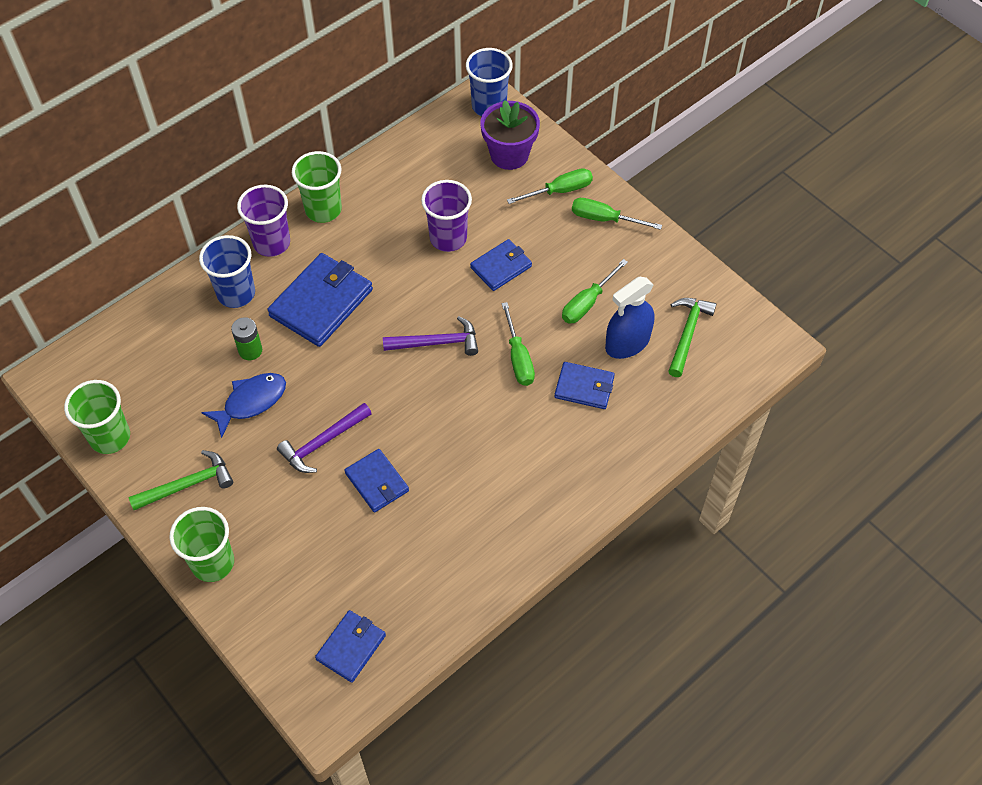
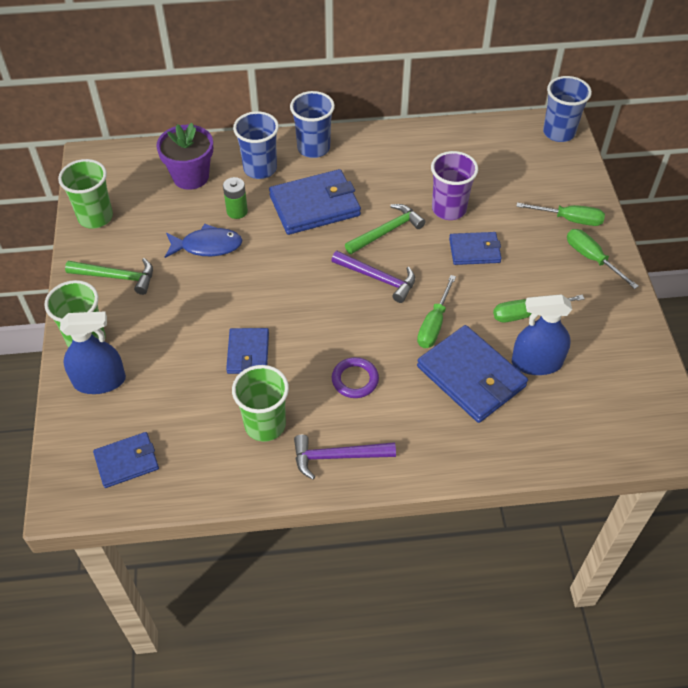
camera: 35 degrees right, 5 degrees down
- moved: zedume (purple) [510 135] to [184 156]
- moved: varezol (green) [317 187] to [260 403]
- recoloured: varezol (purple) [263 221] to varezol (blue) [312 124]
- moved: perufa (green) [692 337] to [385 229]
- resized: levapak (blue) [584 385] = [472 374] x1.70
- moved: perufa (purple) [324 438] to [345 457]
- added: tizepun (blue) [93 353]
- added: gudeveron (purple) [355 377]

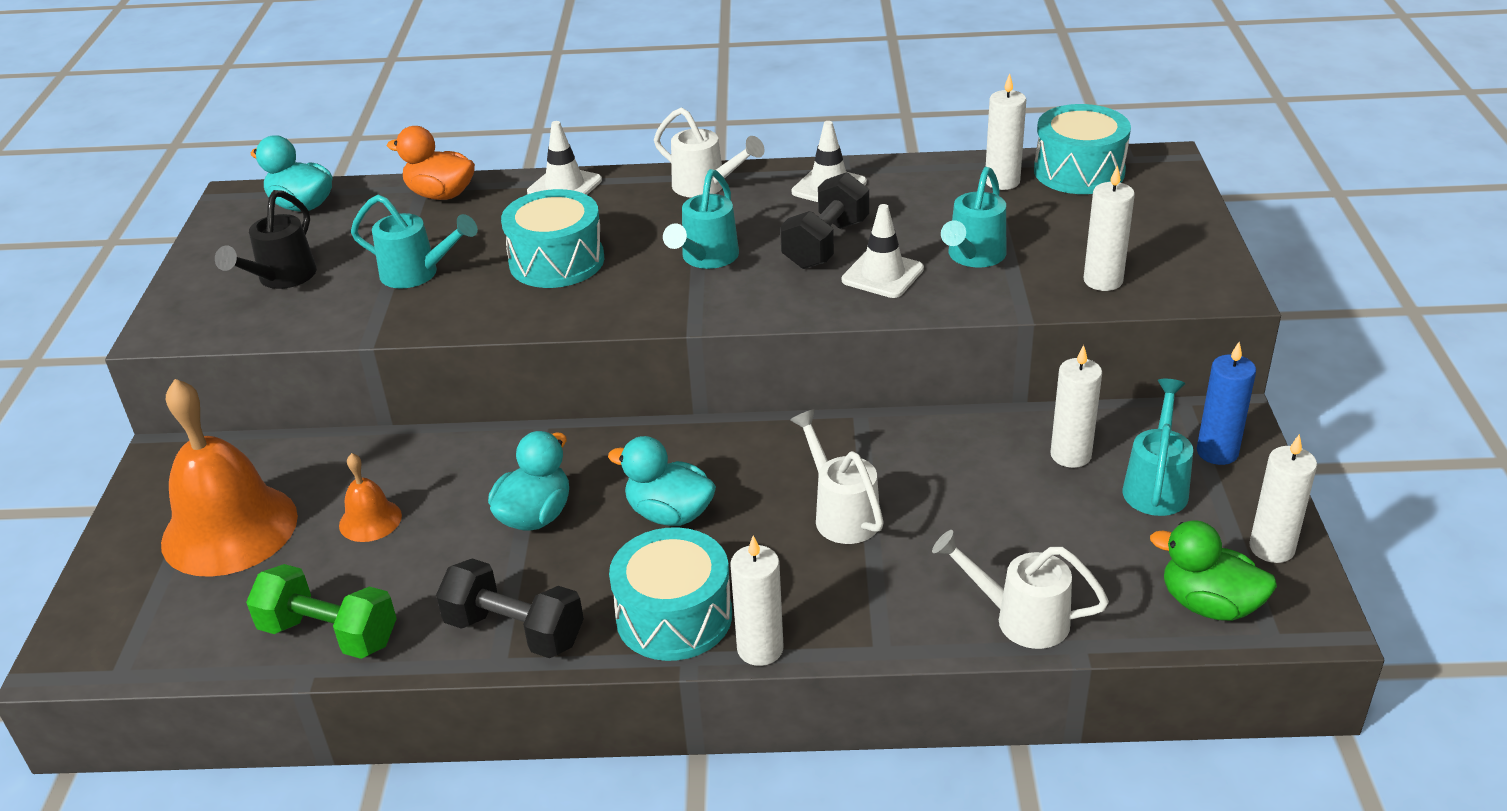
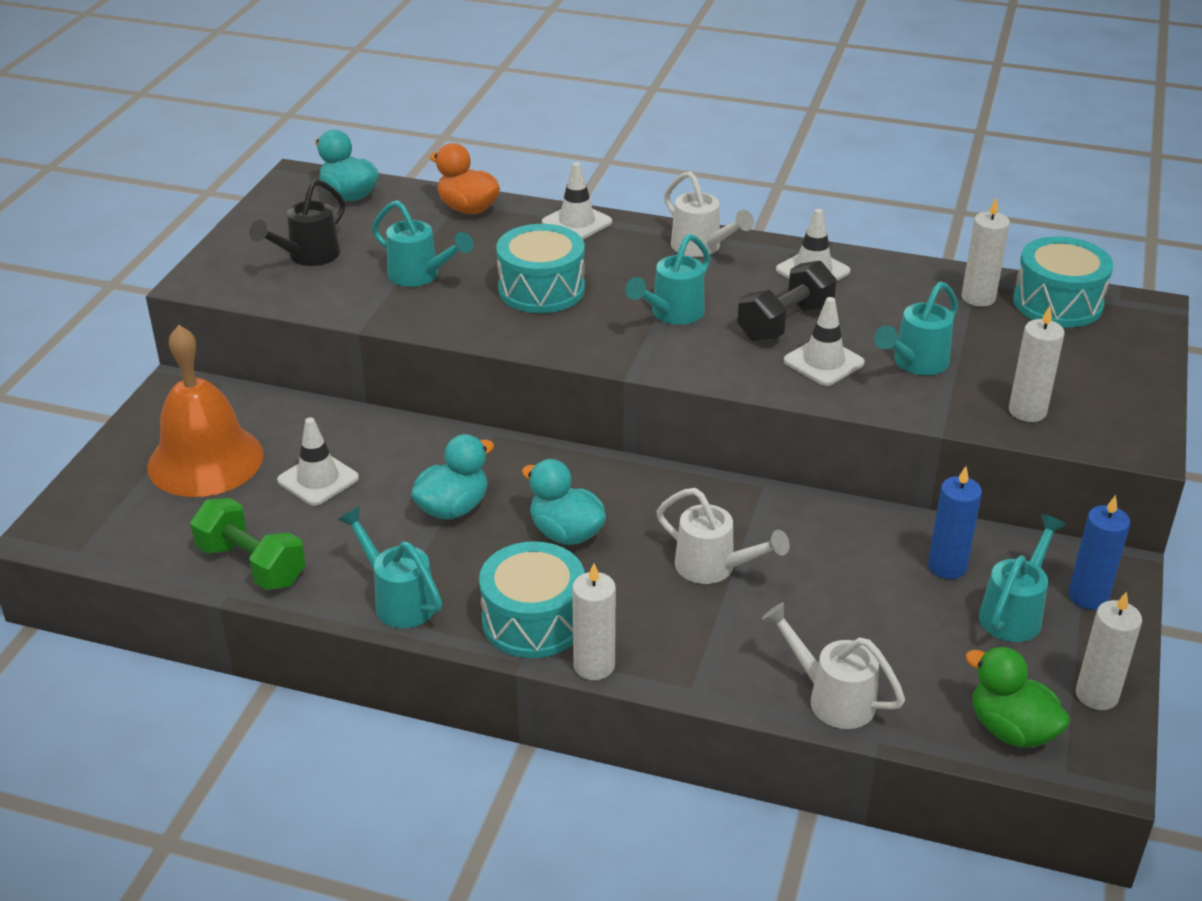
camera: 15 degrees right, 0 degrees up
- recoloured: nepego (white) [1076 406] to nepego (blue) [955 522]
- turned: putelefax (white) [837 476] = [723 536] 135 degrees clockwise
- replaced: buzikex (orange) [370 497] to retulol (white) [318 461]
- replaced: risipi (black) [510 608] to putelefax (turquoise) [390 567]

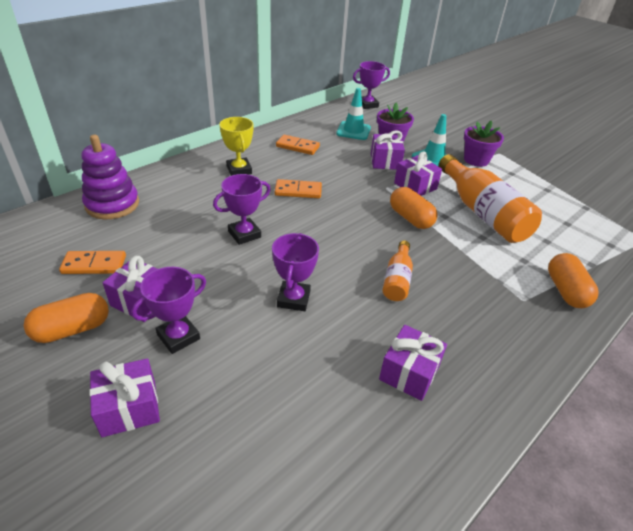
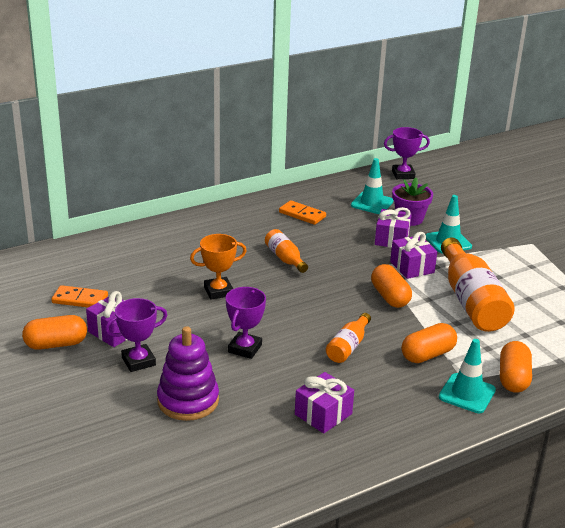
camera: 15 degrees right, 10 degrees down
- removed: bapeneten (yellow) [236 146]
- removed: zedume (purple) [484 143]
- moved: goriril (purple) [110 177] to [188 373]
- recoloured: bapeneten (purple) [242 209] to bapeneten (orange) [218 267]
- replaced: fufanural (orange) [298 188] to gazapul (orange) [286 251]
- removed: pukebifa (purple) [124 397]
- added: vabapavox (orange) [429 343]
- added: retulol (turquoise) [467 376]

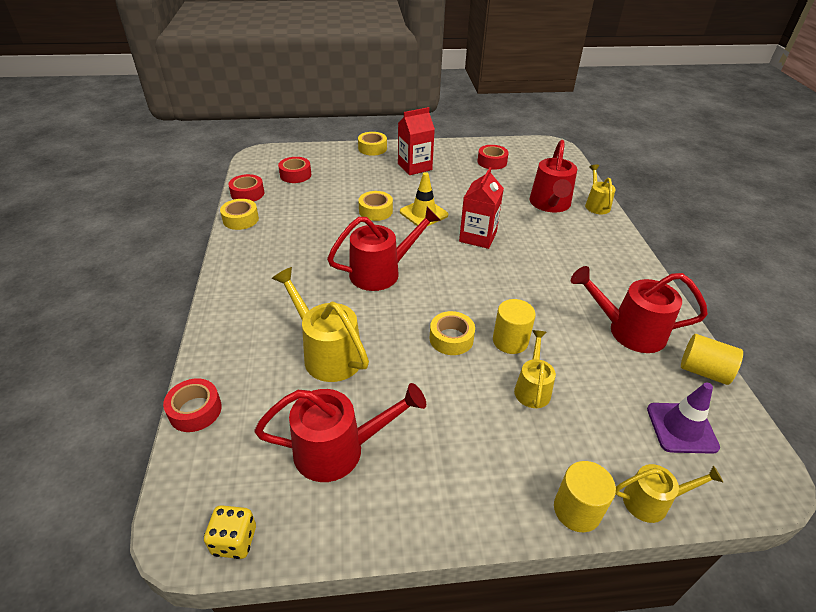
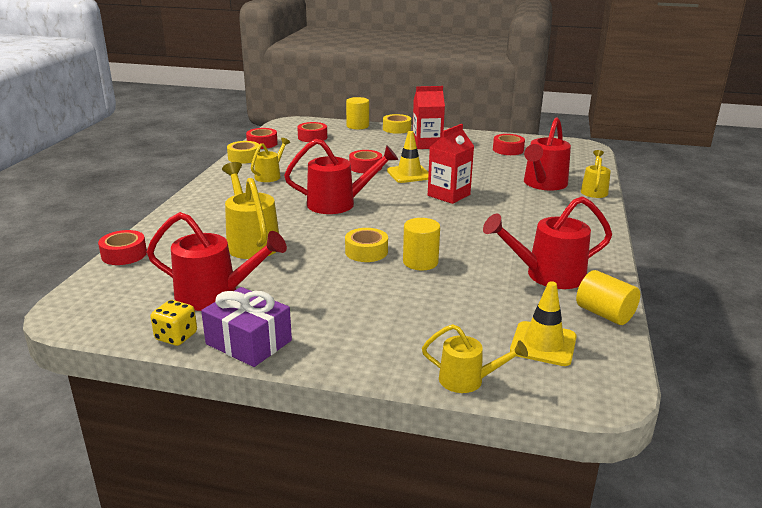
camera: 20 degrees right, 15 degrees down
- recoloured: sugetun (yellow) [375 206] to sugetun (red) [365 161]
- turned: putelefax (red) [639 309] = [547 242] 45 degrees counterclockwise
- moved: putelefax (yellow) [535 369] to [270 160]
- recoloured: retulol (purple) [683 418] to retulol (yellow) [543 323]
- moved: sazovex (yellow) [585 496] to [357 113]
- moved: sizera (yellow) [230 532] to [174 323]
- added: pukebifa (purple) [246 327]

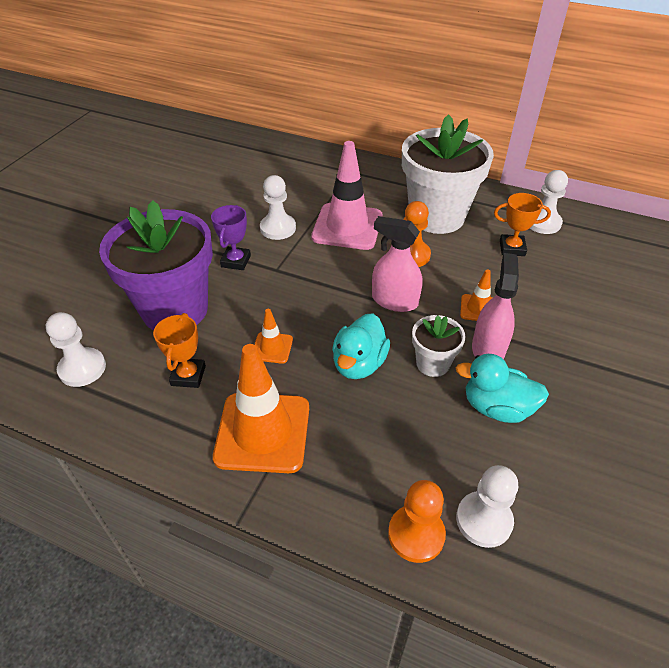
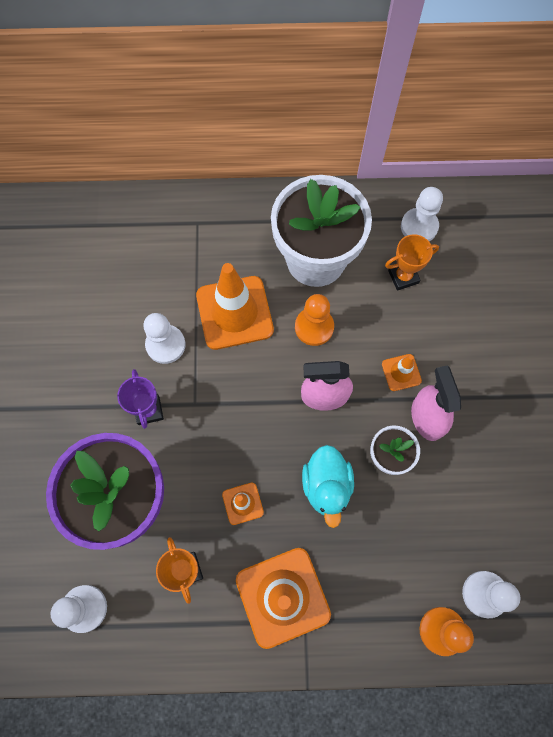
camera: 25 degrees left, 25 degrees up
- recoloured: retulol (pink) [346 195] to retulol (orange) [235 306]
- removed: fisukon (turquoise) [502 388]

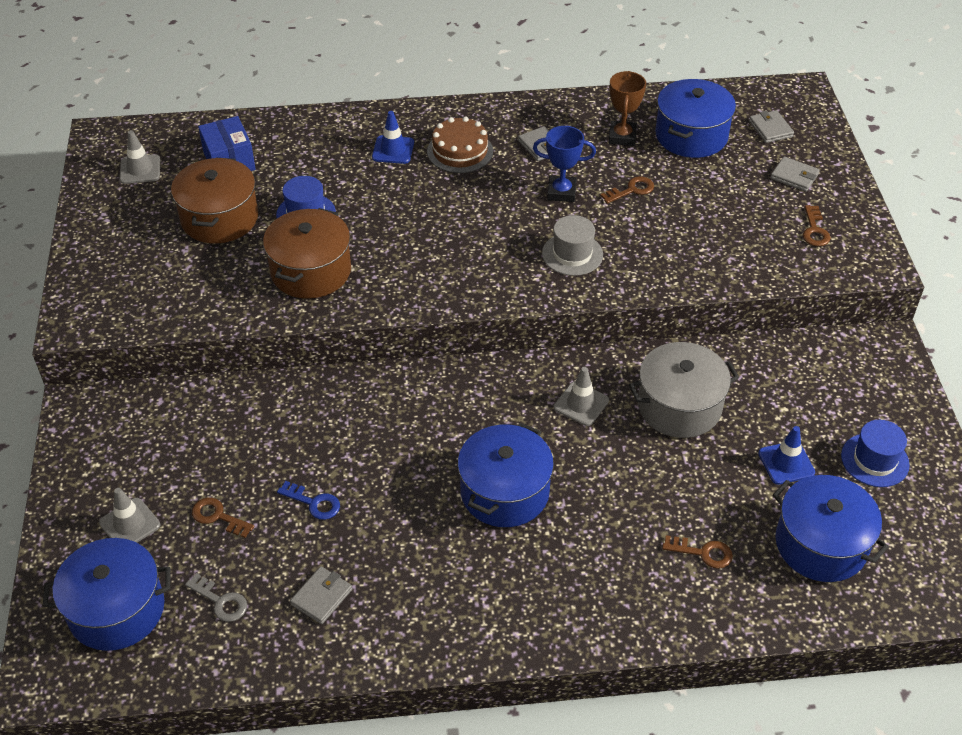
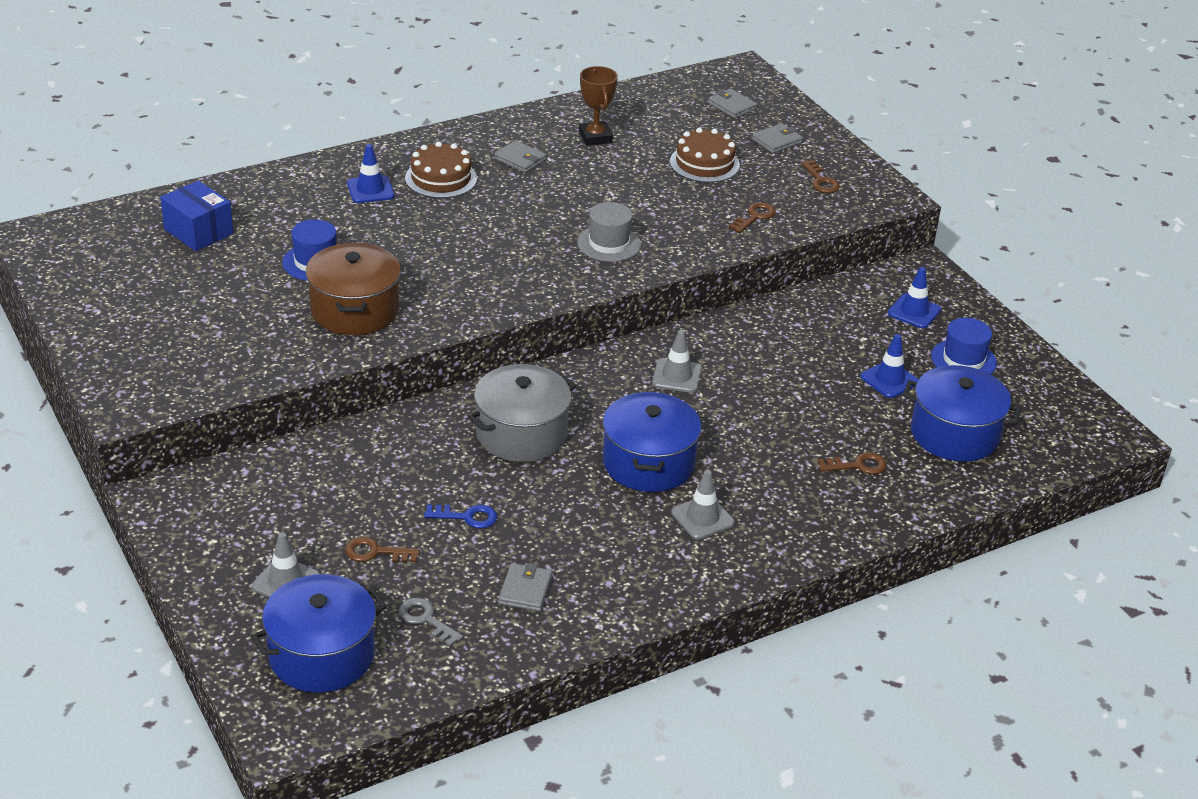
camera: 25 degrees left, 10 degrees down
- removed: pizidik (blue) [695 118]
- removed: bapeneten (blue) [564 164]
- moved: retulol (grey) [140 157] to [703 505]
- turned: levapak (grey) [795 174] = [777 138] 45 degrees counterclockwise
- removed: pizidik (brown) [214 200]
- moved: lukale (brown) [627 190] to [752 217]
- moved: pizidik (grey) [684 390] to [522 413]
- turned: lukale (grey) [216 597] = [430 622] 150 degrees counterclockwise
- added: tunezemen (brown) [705 155]
- added: retulol (blue) [914 297]

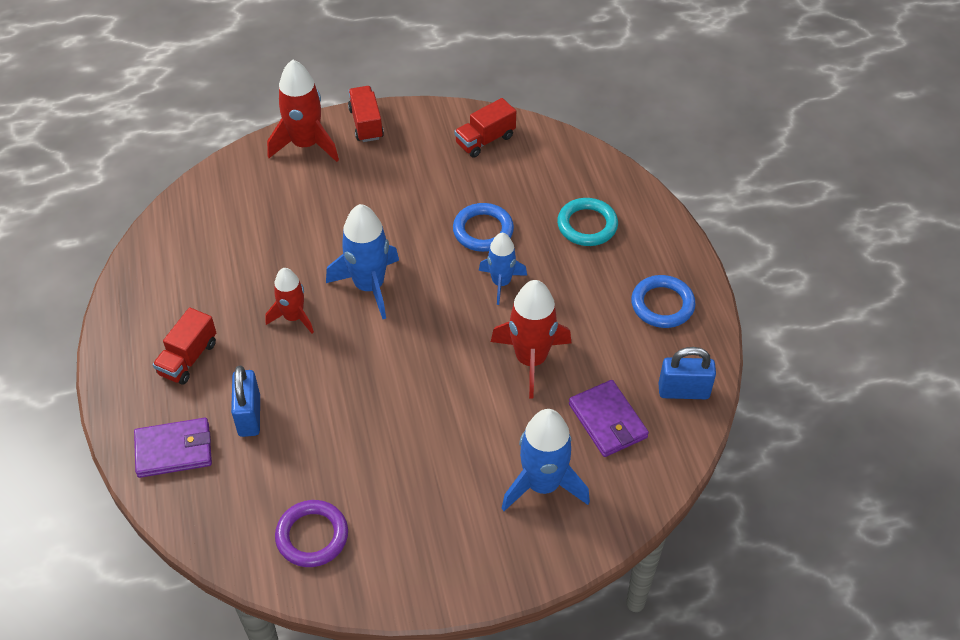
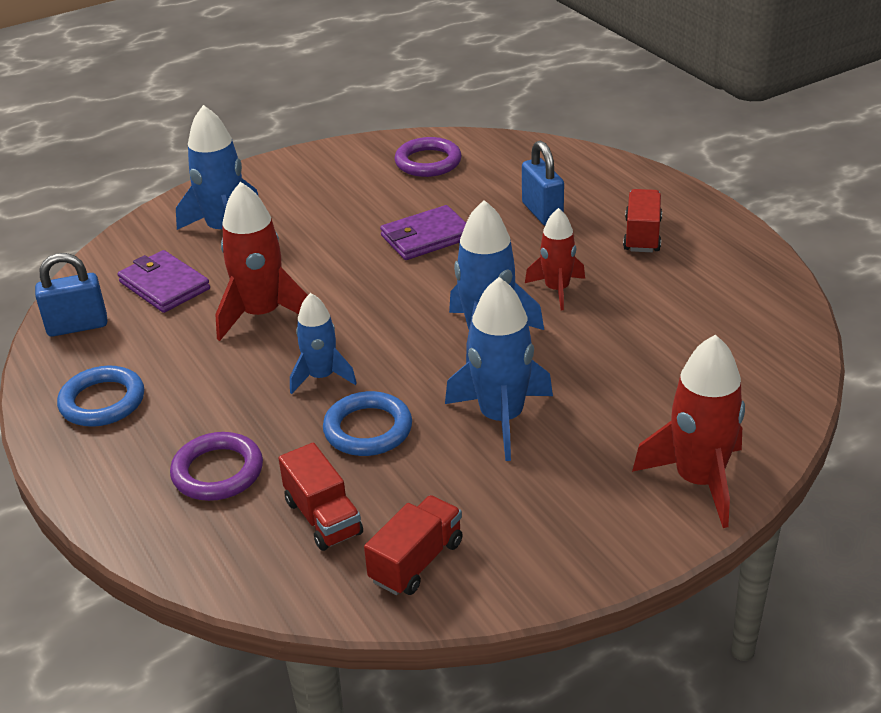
camera: 165 degrees right, 15 degrees down
- moved: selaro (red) [366 114] to [320 497]
- recoloured: gudeveron (turquoise) [587 222] to gudeveron (purple) [216 466]
- moved: levapak (purple) [173 448] to [423 232]
- added: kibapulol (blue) [499 369]

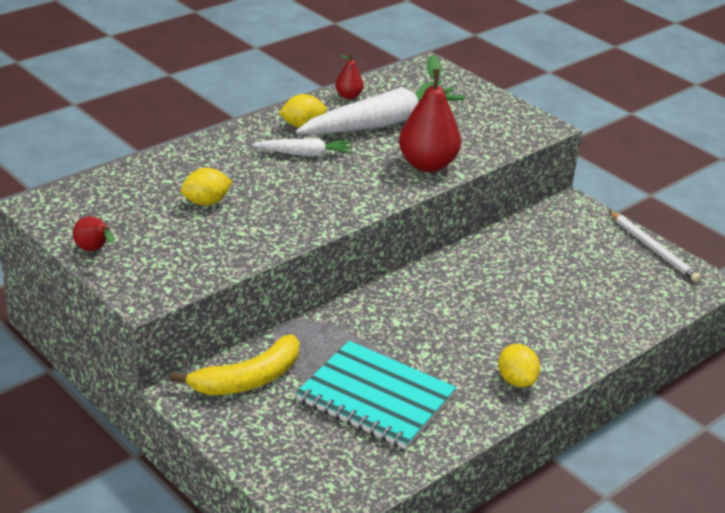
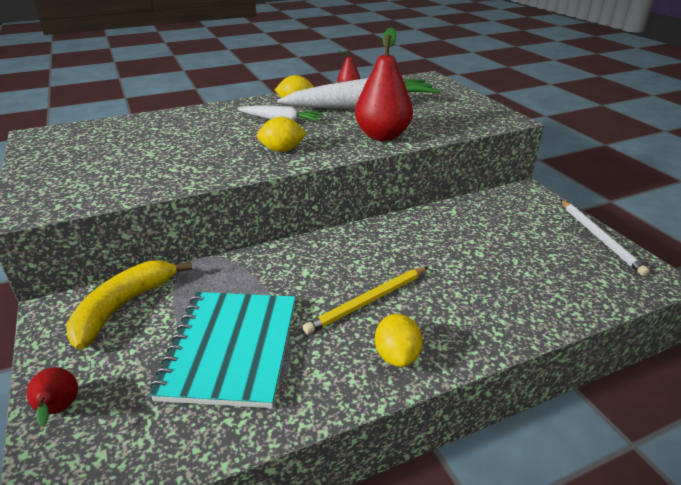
camera: 20 degrees right, 0 degrees up
- moved: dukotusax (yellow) [207 187] to [282 134]
- moved: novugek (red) [93 233] to [52 397]
- turned: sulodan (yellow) [234 364] = [129 305] 135 degrees clockwise
- turned: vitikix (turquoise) [376 395] = [222 350] 45 degrees clockwise
- added: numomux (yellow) [365 300]

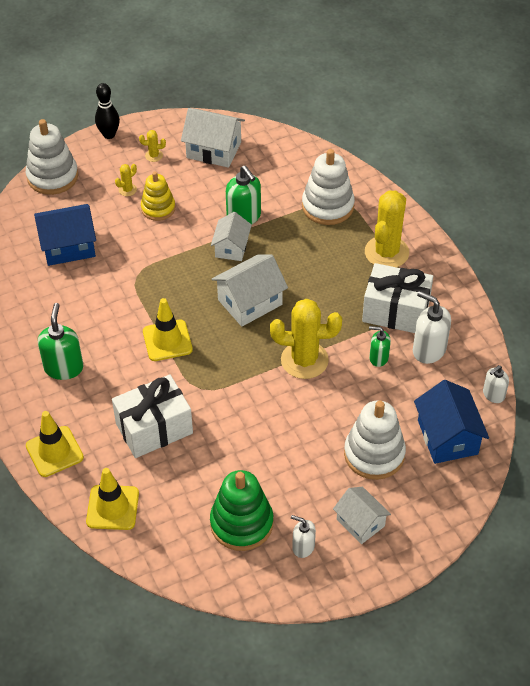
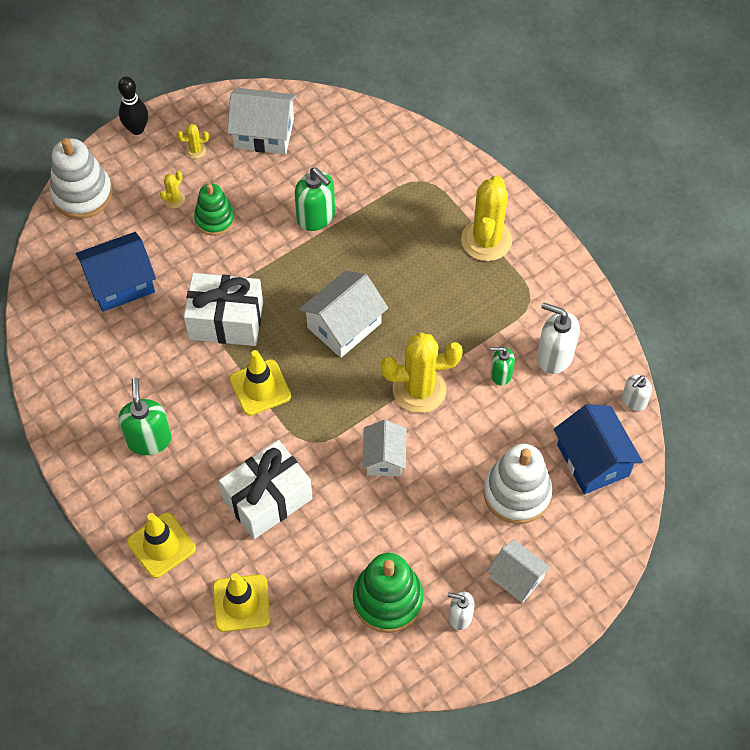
camera: 10 degrees left, 10 degrees up
- removed: goriril (white) [328 187]
- recoloured: goriril (yellow) [158 196] to goriril (green) [214 209]
- moved: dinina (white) [231 236] to [384 448]
- moved: pukebifa (white) [397 298] to [223 309]

